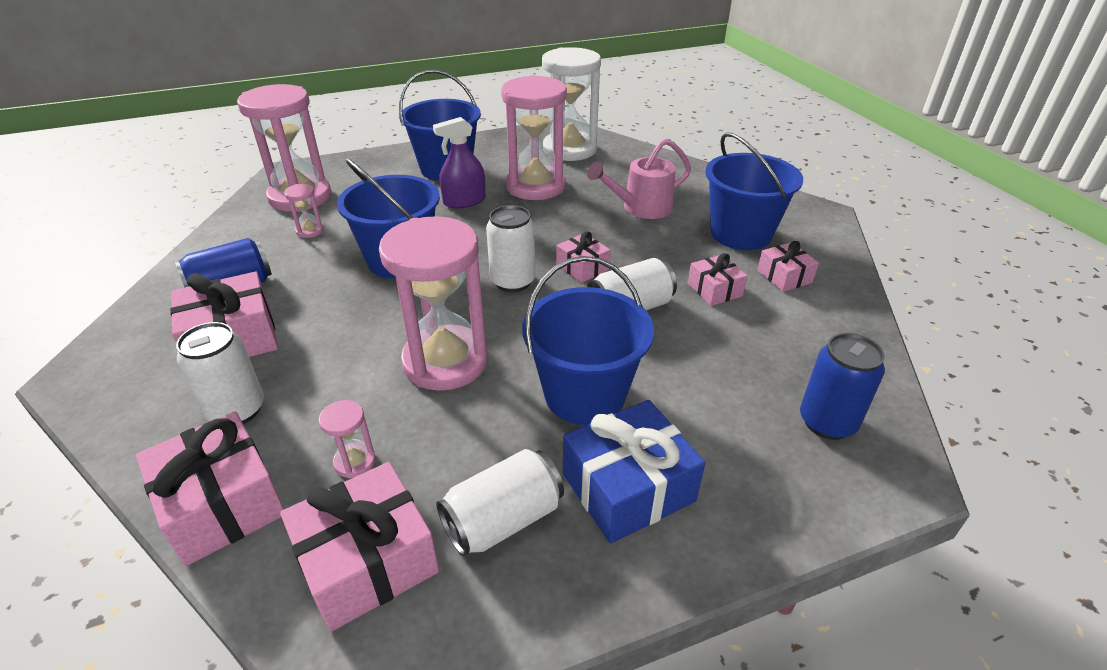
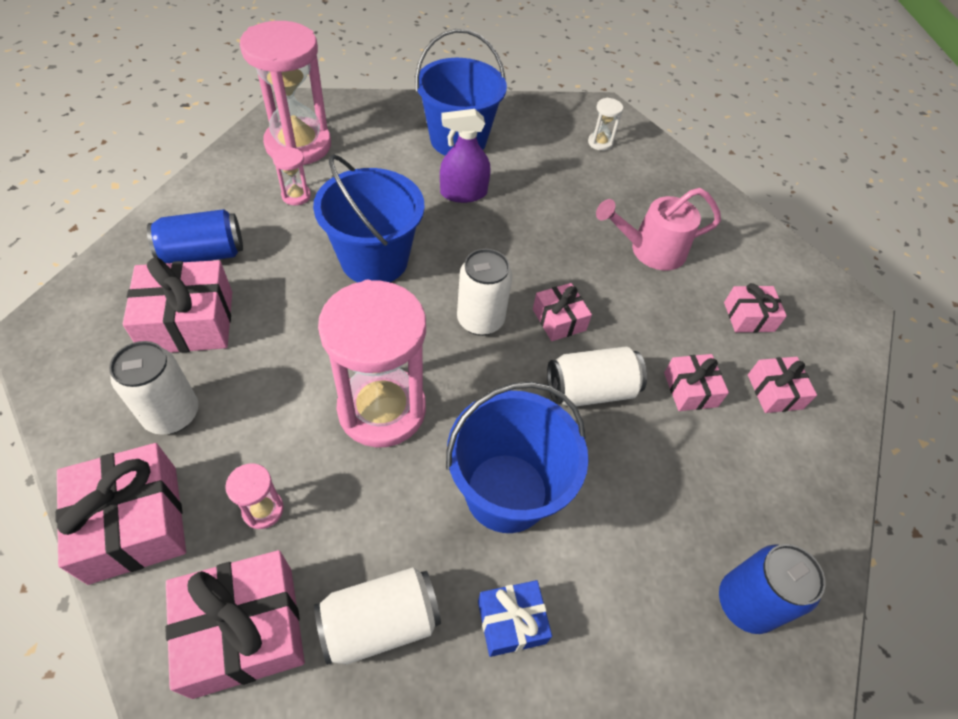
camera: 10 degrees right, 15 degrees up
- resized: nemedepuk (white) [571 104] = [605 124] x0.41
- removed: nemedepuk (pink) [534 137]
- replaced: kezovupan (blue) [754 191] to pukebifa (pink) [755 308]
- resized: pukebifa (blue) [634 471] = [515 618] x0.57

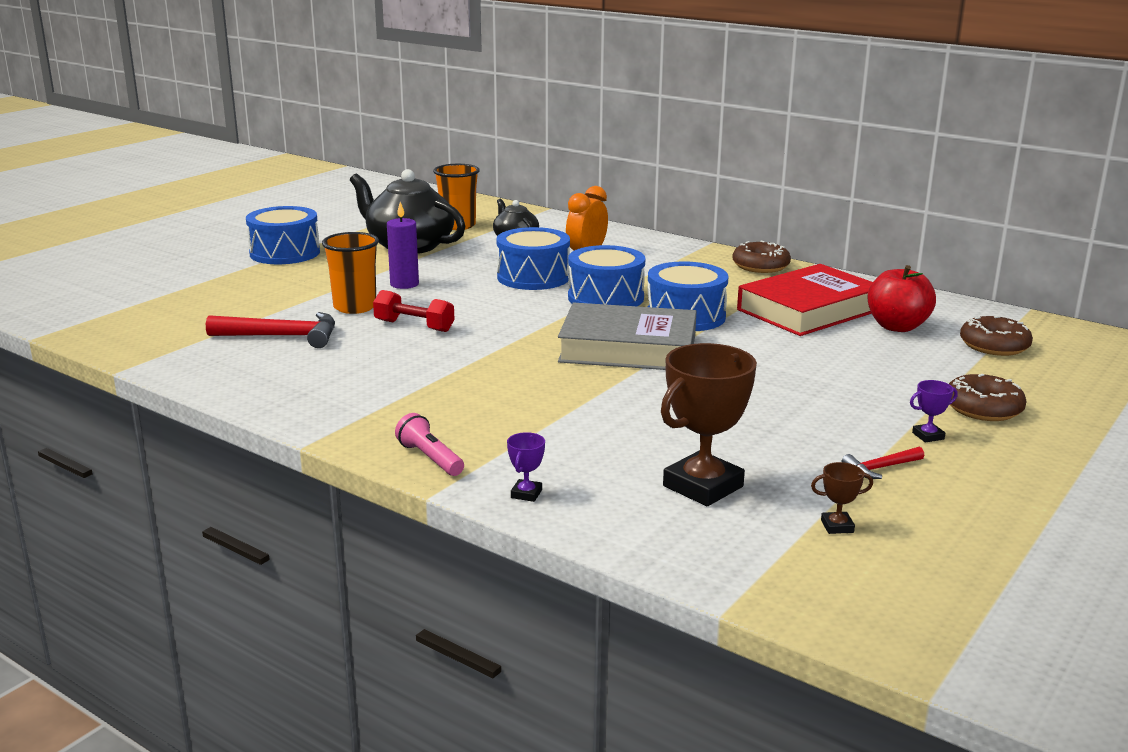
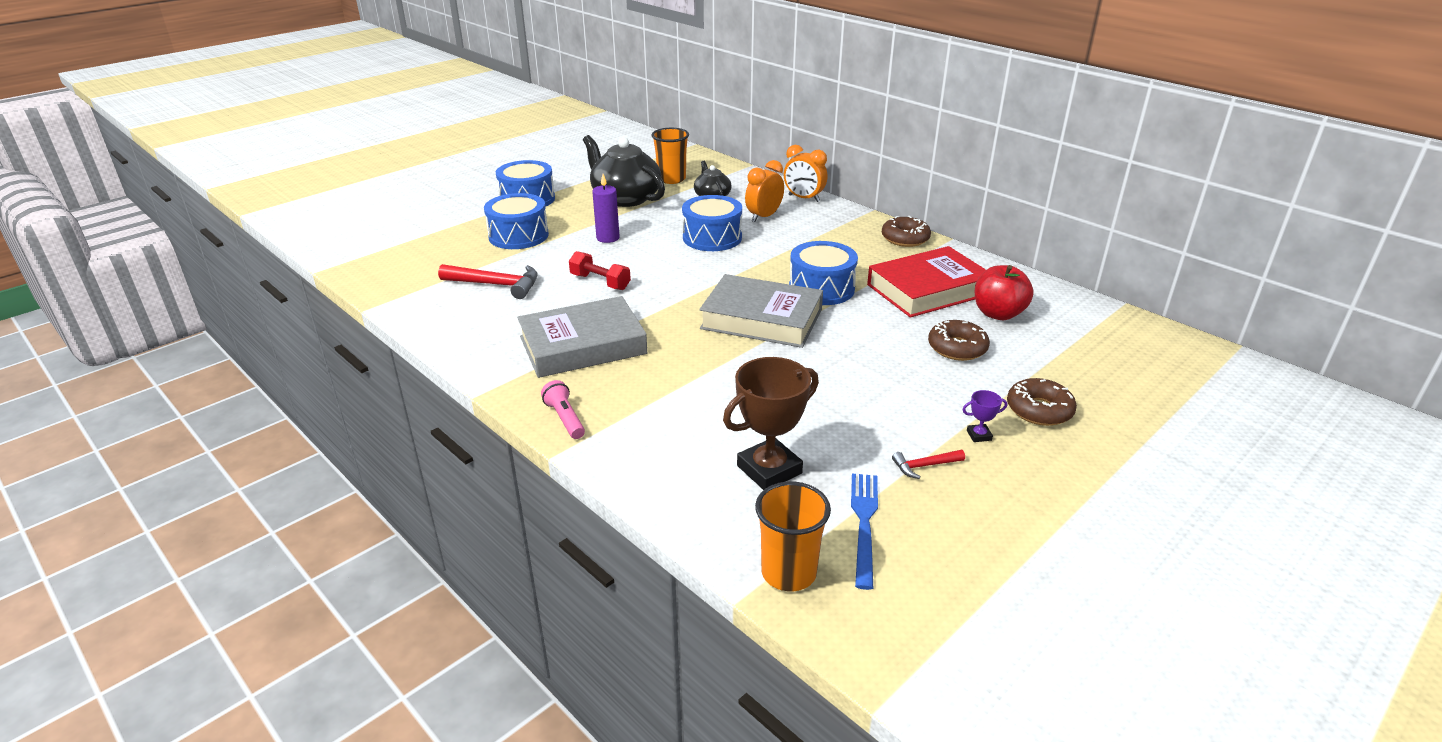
camera: 10 degrees right, 10 degrees up
- moved: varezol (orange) [350 273] to [793 536]
- moved: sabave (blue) [606 275] to [516 221]
- moved: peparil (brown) [996 336] to [959 340]
- removed: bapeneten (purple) [526 467]
- replaced: bapeneten (brown) [842 498] to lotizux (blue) [864 531]
- added: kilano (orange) [806 173]
- added: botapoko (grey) [582 337]

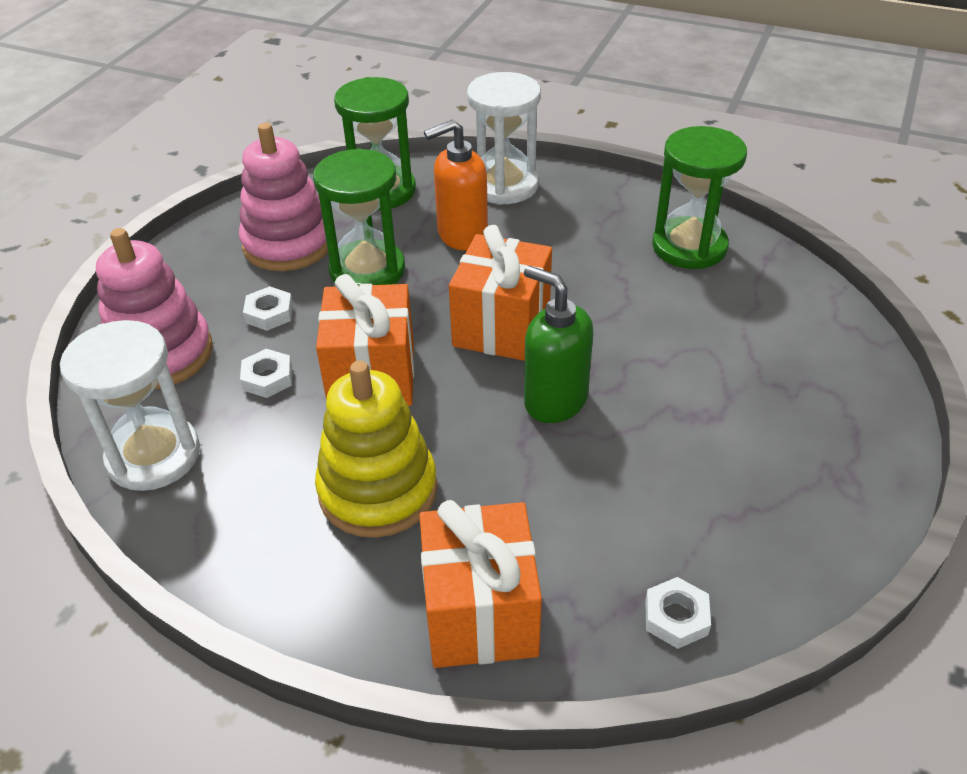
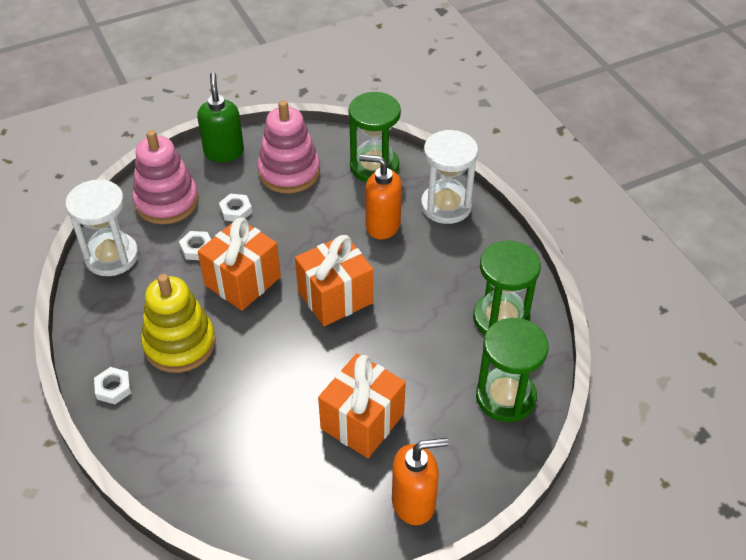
camera: 40 degrees right, 5 degrees up
- moved: nemedepuk (green) [359 217] to [512 370]
- moved: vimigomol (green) [558 344] to [220 117]
- moved: pukebifa (orange) [481 584] to [362 405]
- moved: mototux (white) [678 613] to [112 385]
- added: vimigomol (orange) [420 481]

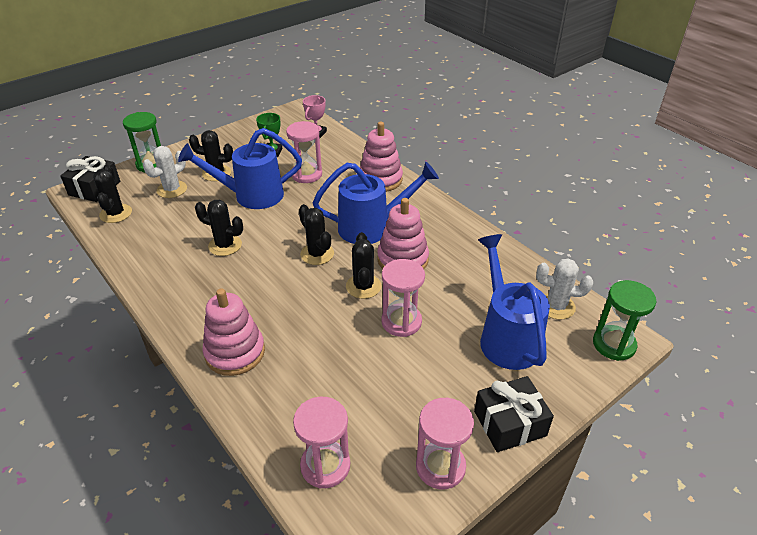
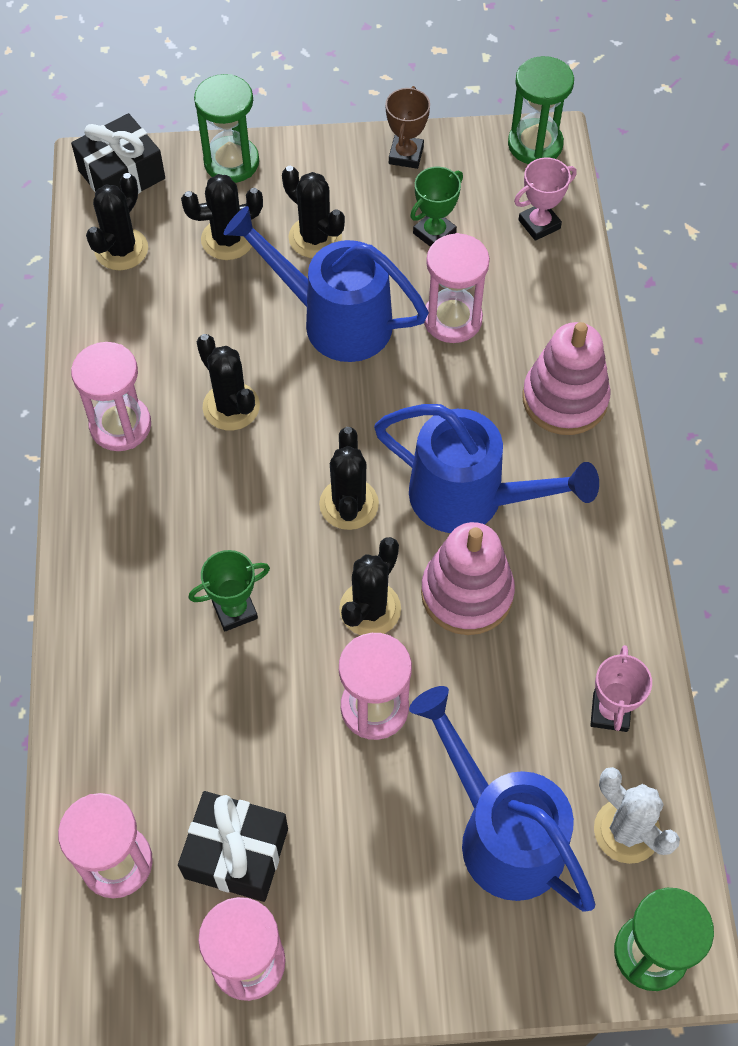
camera: 35 degrees right, 20 degrees up
- recoloured: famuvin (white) [165 172] to famuvin (black) [222 217]
- turned: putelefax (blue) [514 302] = [502 799] 60 degrees counterclockwise
- removed: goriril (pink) [234 332]
- moved: pukebifa (black) [514 414] to [233 846]
- added: nemedepuk (green) [541 110]
- added: bapeneten (brown) [407 127]
- added: nemedepuk (pink) [111 396]
- added: bapeneten (green) [229 590]
- added: bapeneten (pink) [621 688]

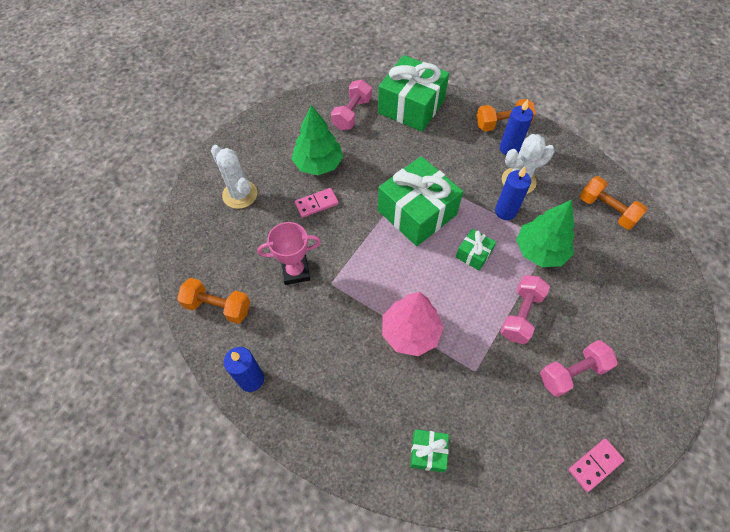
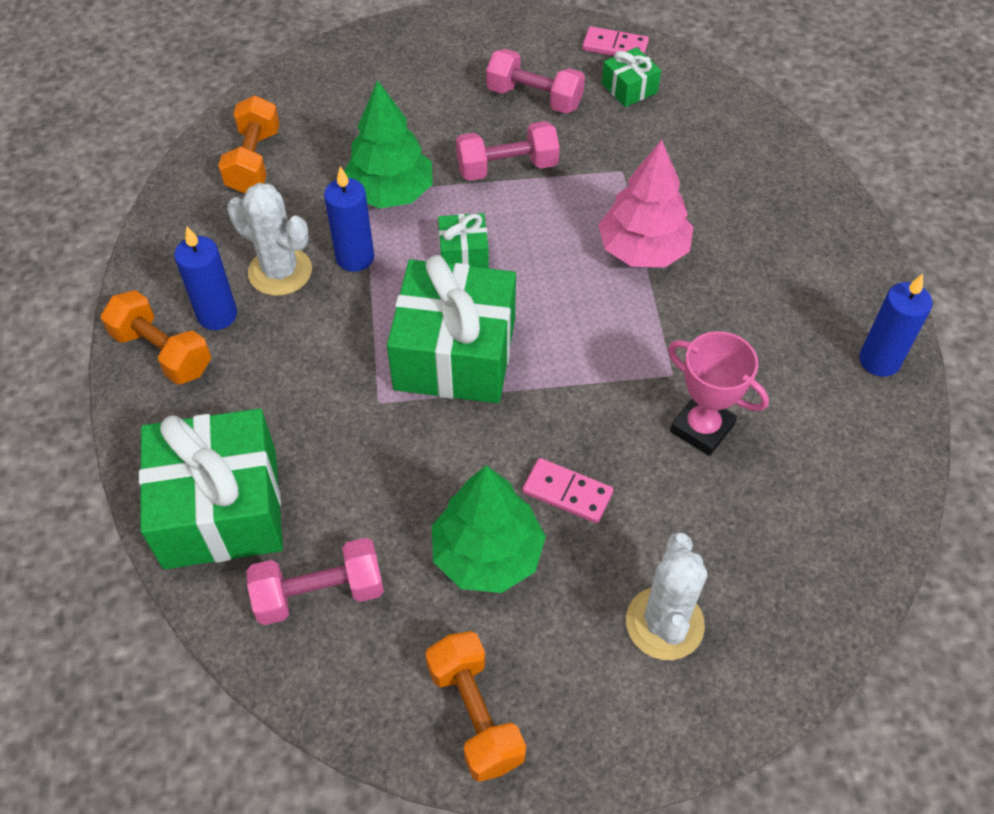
camera: 130 degrees left, 5 degrees down
- moved: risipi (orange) [213 301] to [475 706]
- moved: pukebifa (green) [429 450] to [631 77]

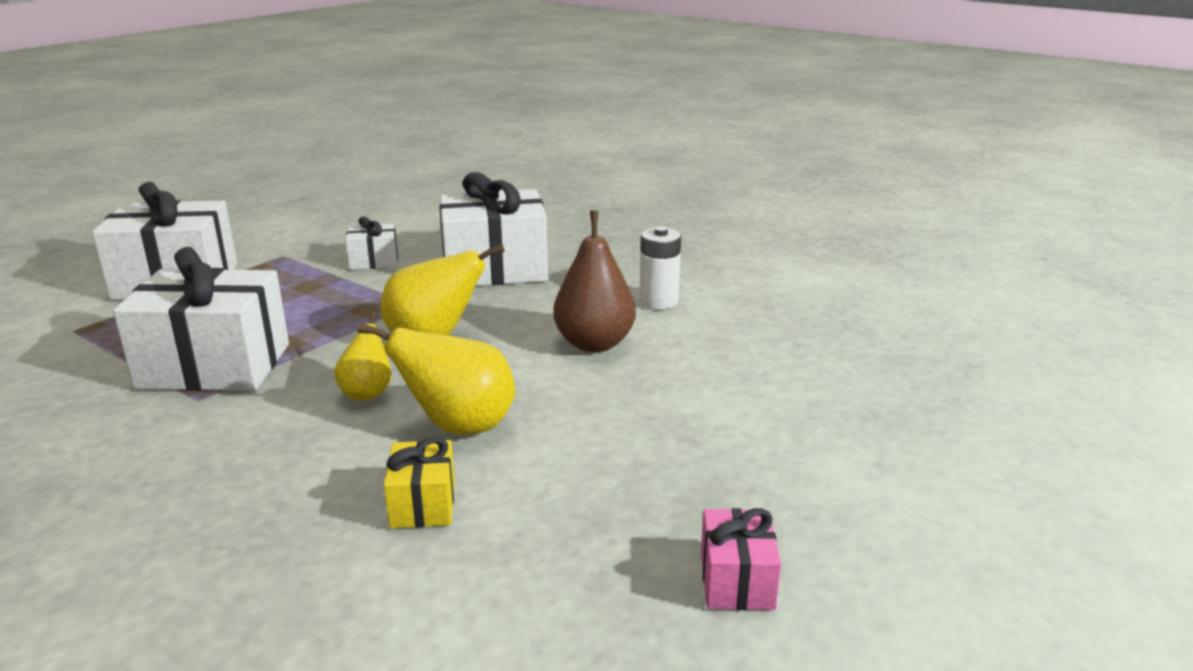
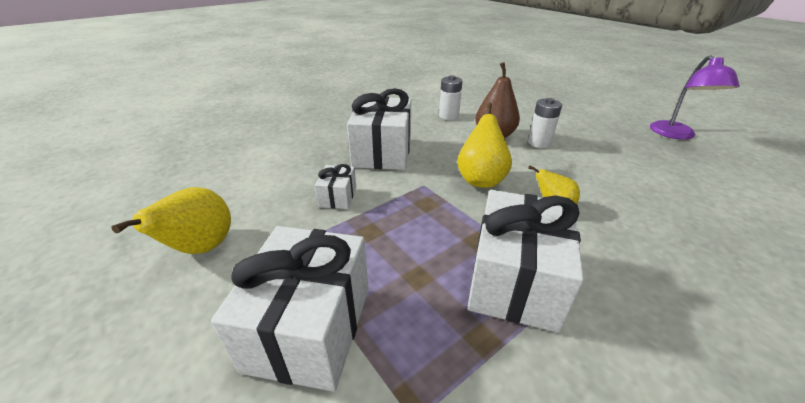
camera: 75 degrees left, 10 degrees up
- moved: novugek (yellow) [436 378] to [171 220]
- removed: pukebifa (yellow) [419 482]
- replaced: pukebifa (pink) [741 559] to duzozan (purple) [695 97]
- added: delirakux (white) [545 123]

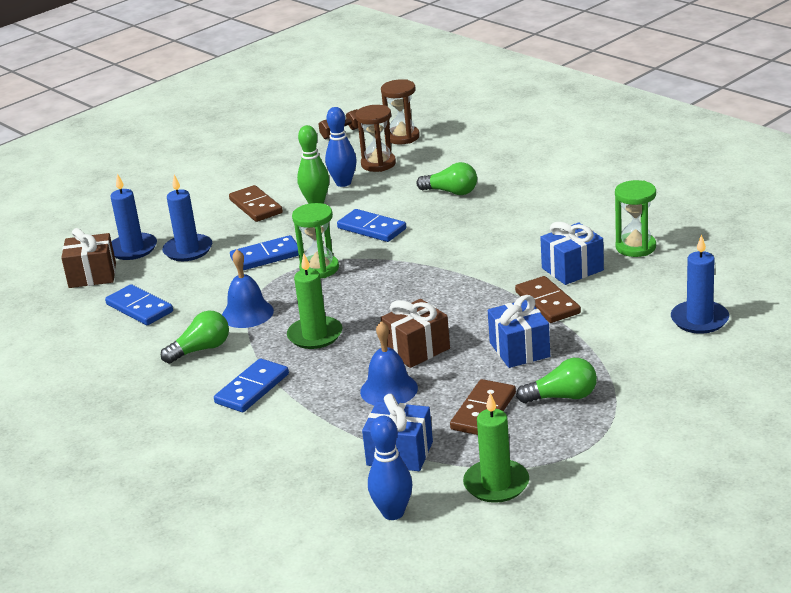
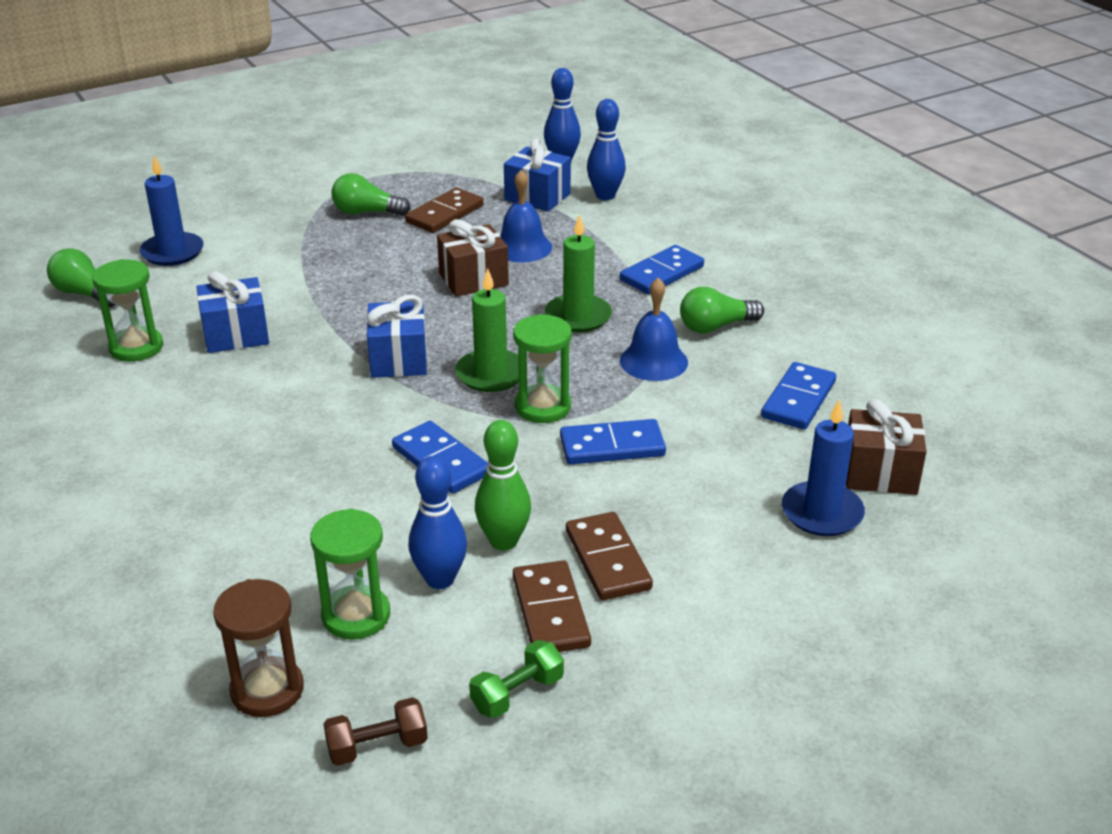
camera: 170 degrees left, 5 degrees up
- recoloured: nemedepuk (brown) [375 138] to nemedepuk (green) [350 574]
- moved: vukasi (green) [446 178] to [81 277]
- removed: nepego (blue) [187 218]
- moved: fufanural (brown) [548 299] to [552 606]
- turned: fufanural (blue) [139 304] = [798 396] 60 degrees clockwise
- moved: pukebifa (blue) [519 331] to [397 336]
- moved: nepego (green) [496 447] to [487 330]
- added: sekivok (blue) [606 149]
- added: risipi (green) [516 679]

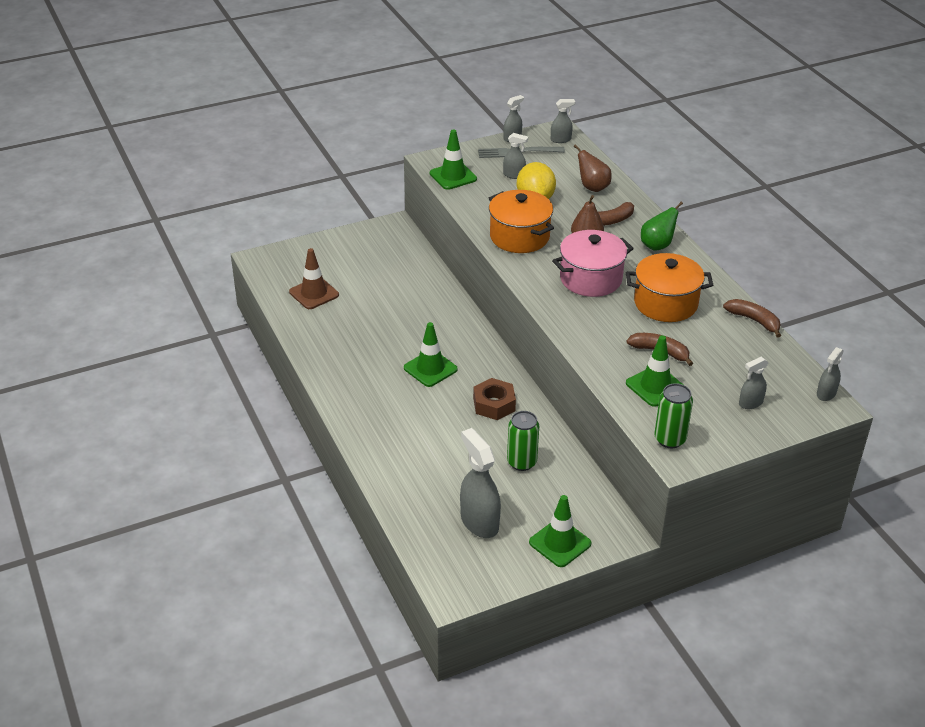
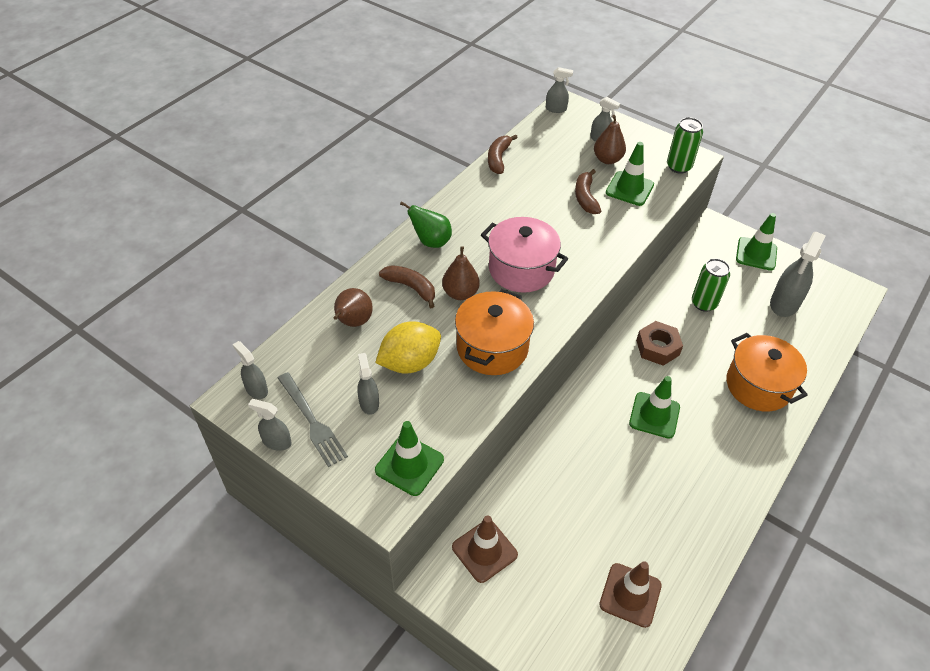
camera: 120 degrees left, 10 degrees up
- moved: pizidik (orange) [669 287] to [767 372]
- added: novugek (brown) [610 139]
- added: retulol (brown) [485 549]

